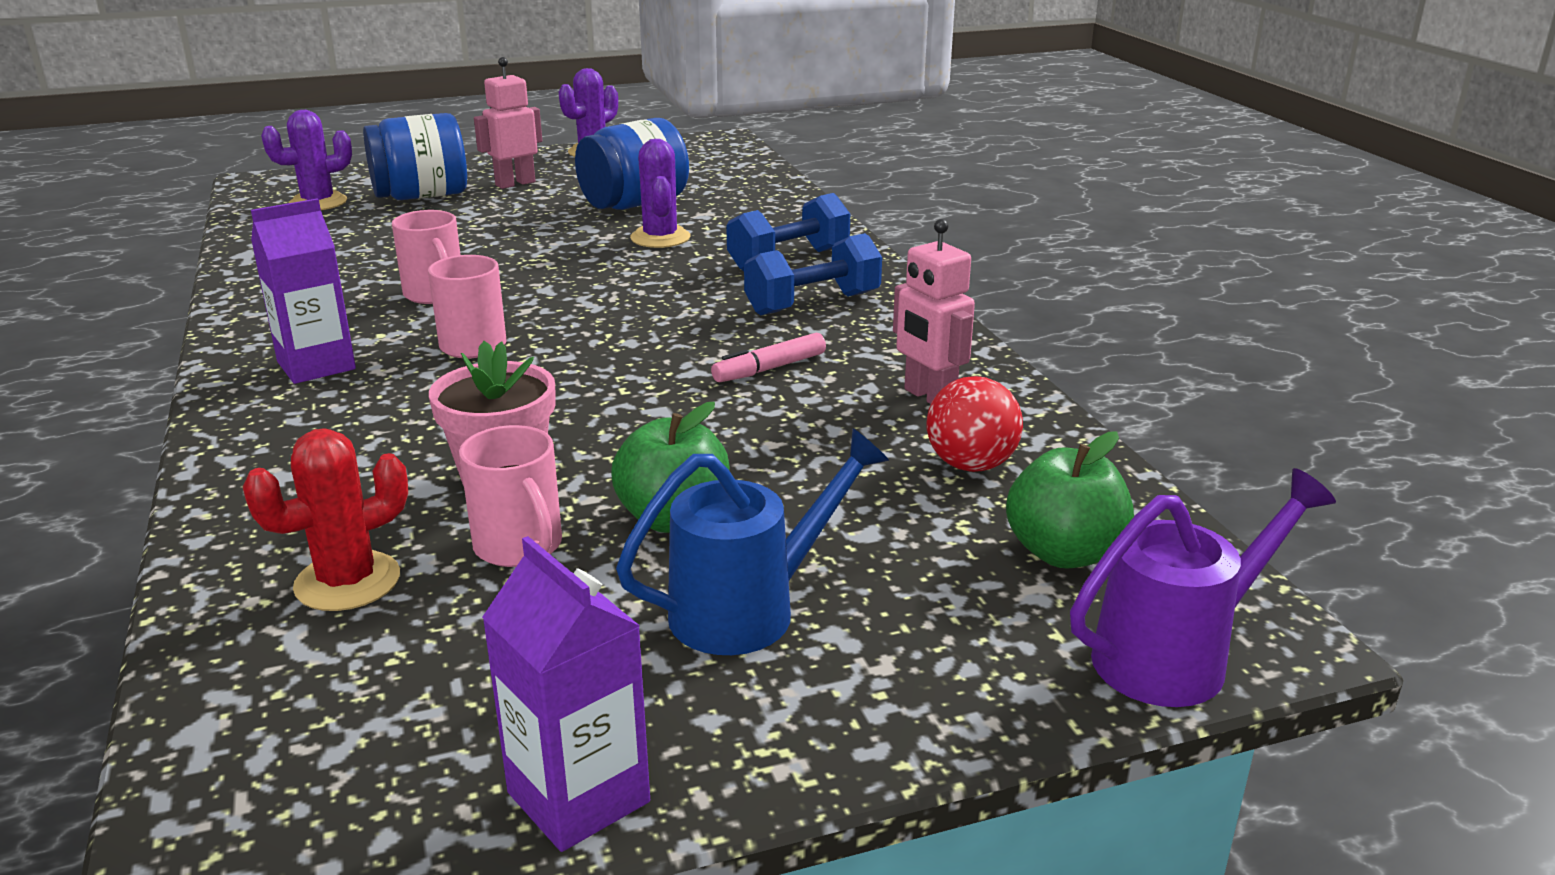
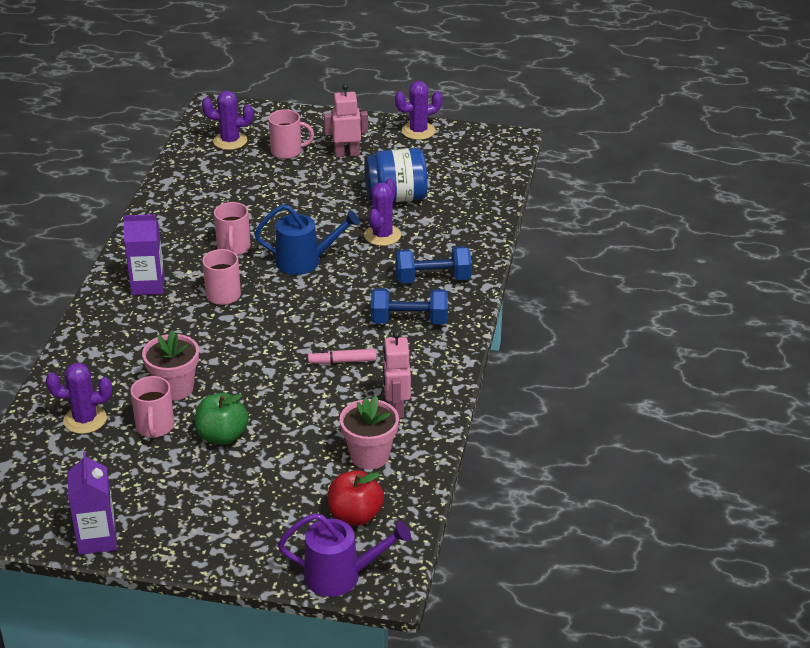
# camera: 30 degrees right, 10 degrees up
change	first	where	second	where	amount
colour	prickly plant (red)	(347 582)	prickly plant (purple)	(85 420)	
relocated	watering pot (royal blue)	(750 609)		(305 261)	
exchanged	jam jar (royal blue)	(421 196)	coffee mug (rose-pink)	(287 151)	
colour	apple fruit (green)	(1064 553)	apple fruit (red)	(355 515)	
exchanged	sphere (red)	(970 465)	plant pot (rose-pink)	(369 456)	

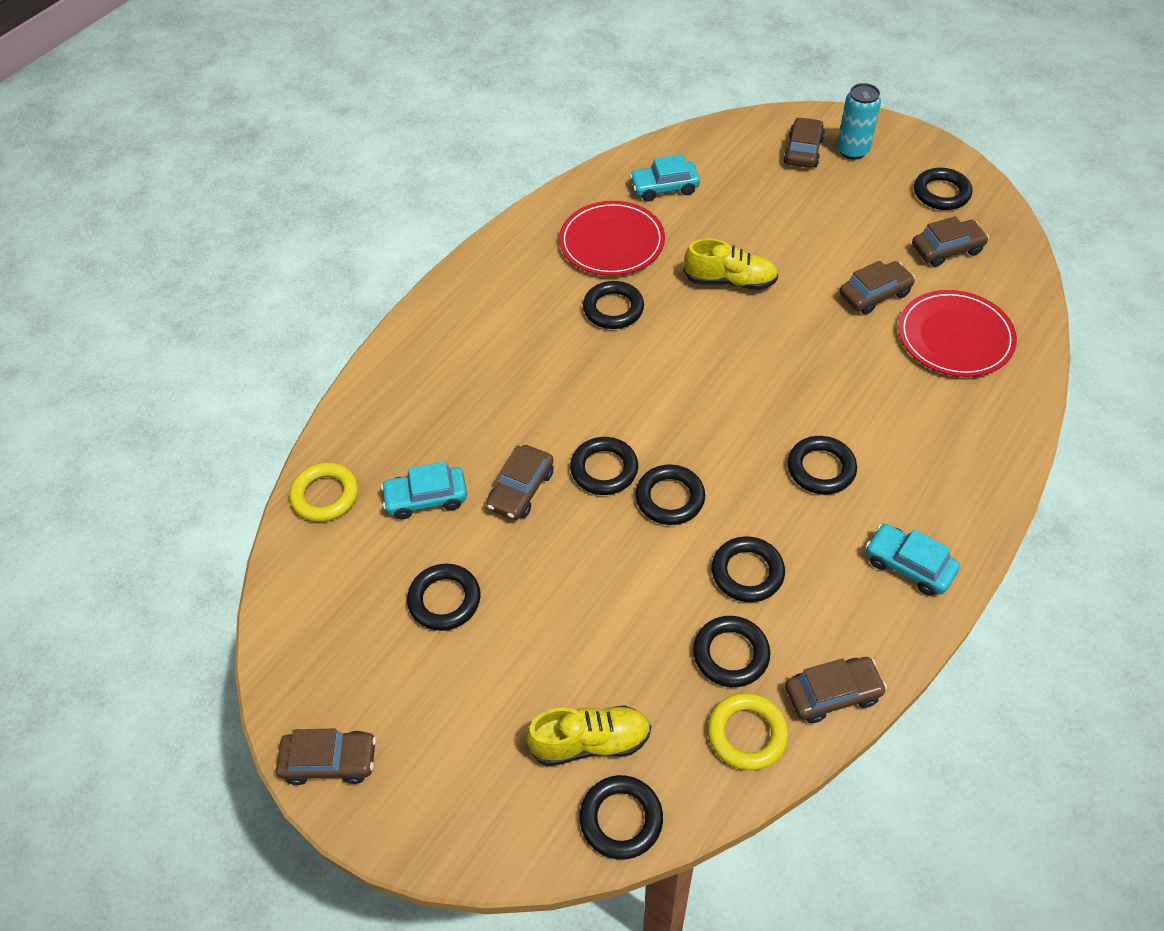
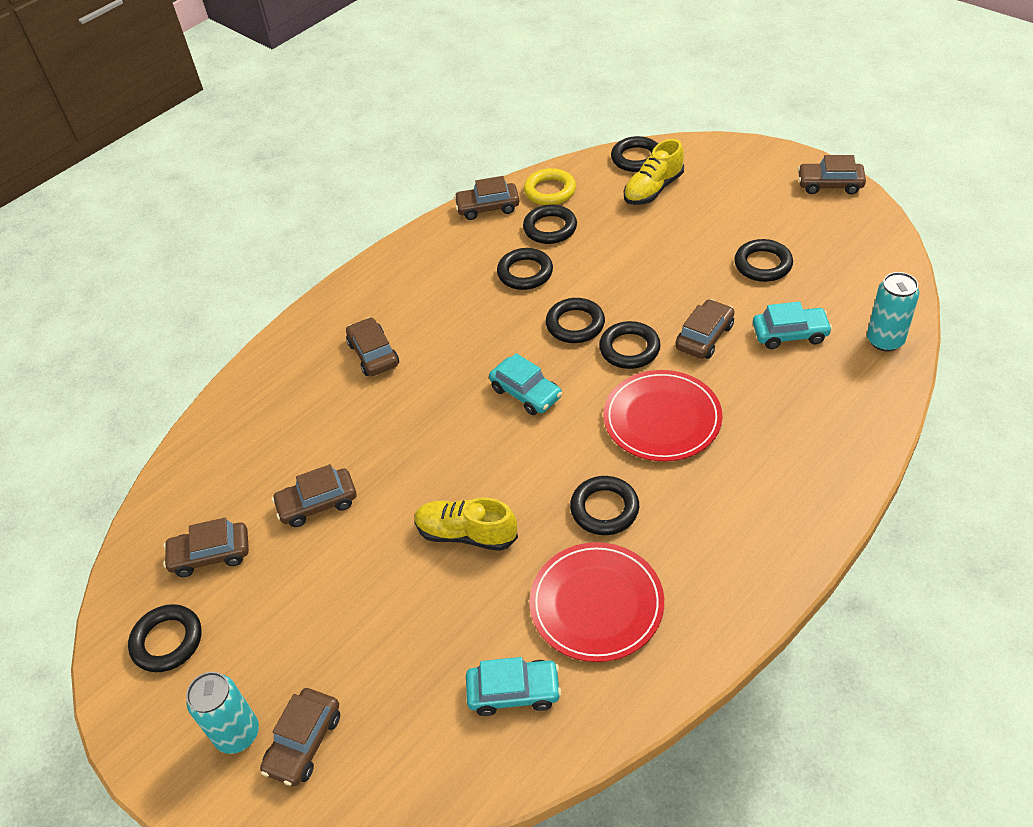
# camera: 170 degrees left, 5 degrees down
change	first	where	second	where	amount
appeared			toy car (russet)	(373 354)	
relocated	toy car (turquoise)	(909 565)		(526 393)	
relocated	plate (red)	(955 337)		(662 419)	
spun	shoe (bright yellow)	(590 742)		(653 189)	45 degrees counterclockwise
exchanged	hoop (bright yellow)	(325 495)	soda can (turquoise)	(885 340)	
missing	hoop (jet-black)	(821 468)			

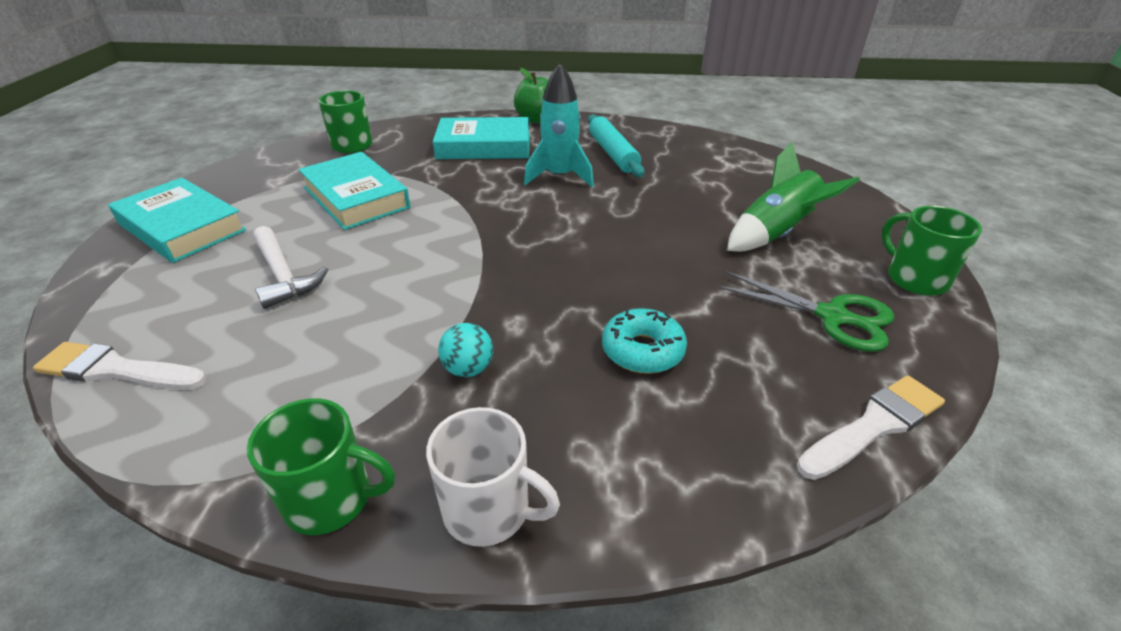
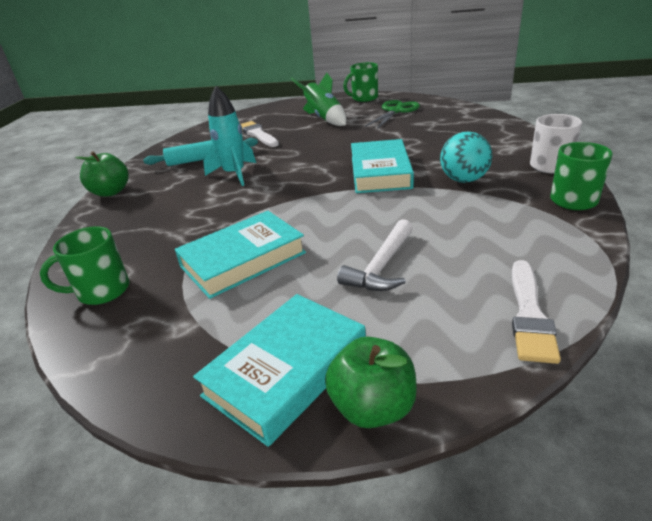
# camera: 85 degrees left, 5 degrees down
change	first	where	second	where	amount
relocated	paint brush (snow-white)	(873 425)		(257 134)	
appeared			apple fruit (green)	(373 407)	
spun	hammer (snow-white)	(283 276)		(381 266)	150 degrees clockwise
relocated	book (turquoise)	(484 146)		(380 172)	
size	sphere (turquoise)	(468 369)		(464 180)	x1.59
missing	donut (turquoise)	(642 350)			

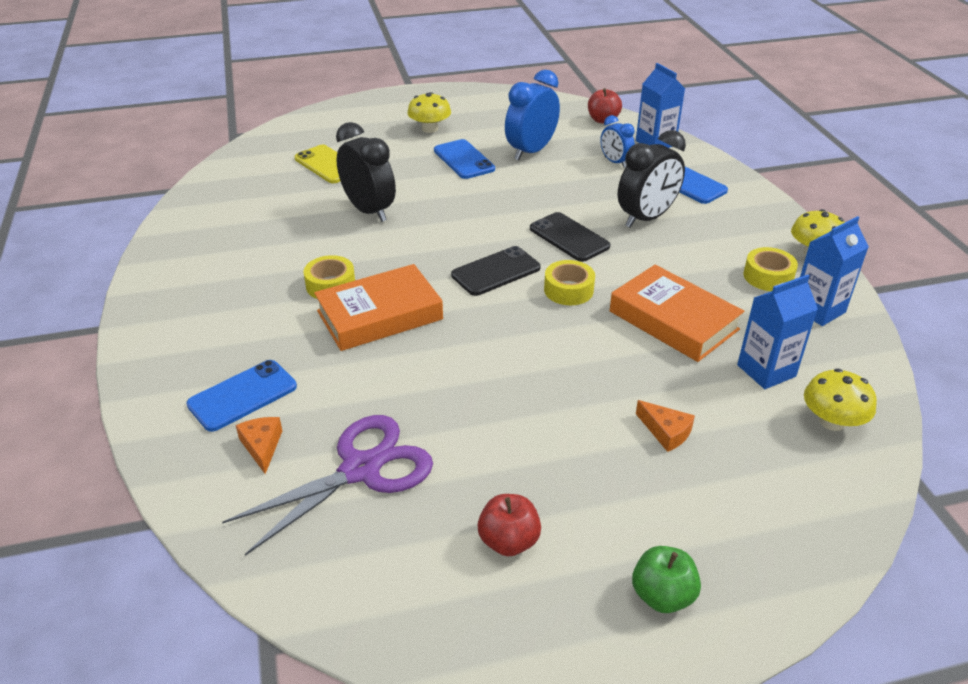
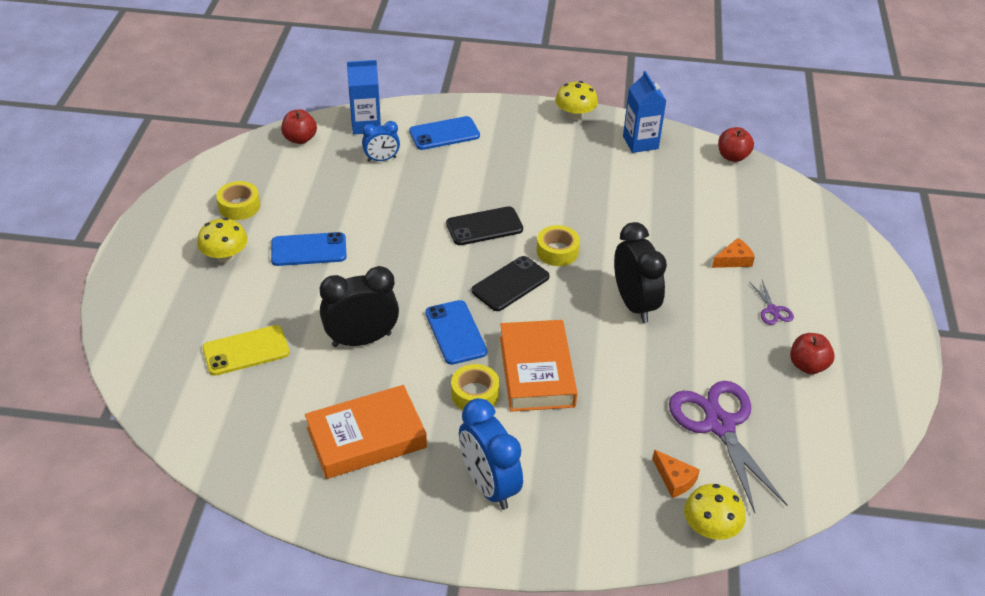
# camera: 70 degrees left, 5 degrees up
change	first	where	second	where	amount
relocated	tape (bright yellow)	(768 276)		(239 206)	
relocated	book (bright orange)	(673 320)		(366 438)	
relocated	smartphone (royal blue)	(242 396)		(455 332)	
relocated	bedside clock (royal blue)	(531 151)		(489 486)	
spun	smartphone (jet-black)	(496 272)		(510 284)	60 degrees clockwise
relocated	bedside clock (jet-black)	(646 218)		(634 304)	
spun	cheese (bright orange)	(262 446)		(674 479)	135 degrees counterclockwise
relocated	toadstool (bright yellow)	(832 421)		(710 527)	
appeared			apple fruit (red)	(732 156)	
appeared			scissors (purple)	(772 310)	
missing	apple fruit (green)	(662 596)			
missing	carton (royal blue)	(766 371)			

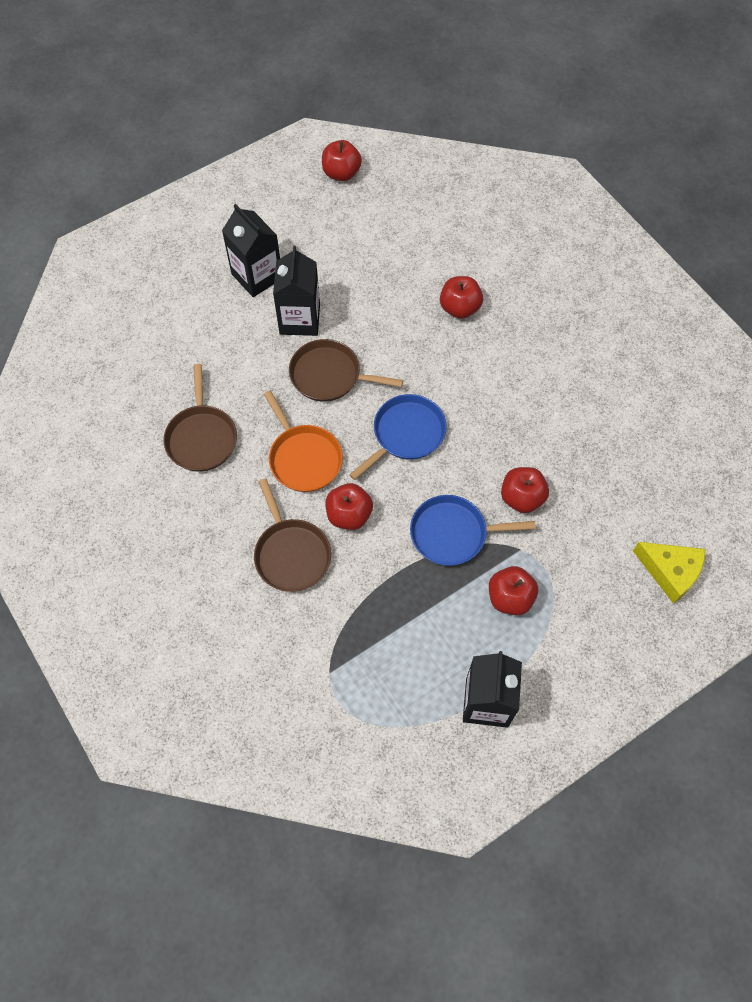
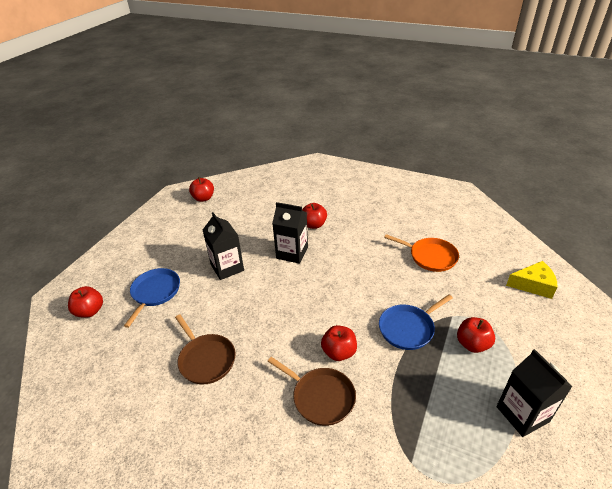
# camera: 30 degrees left, 25 degrees down
change	first	where	second	where	amount
relocated	apple fruit (red)	(521 498)		(90 311)	
relocated	skillet (royal blue)	(406 434)		(155 292)	
relocated	carton (jet-black)	(257 276)		(292 253)	
relocated	skillet (bright orange)	(304 458)		(430 257)	
missing	skillet (russet)	(329 375)			

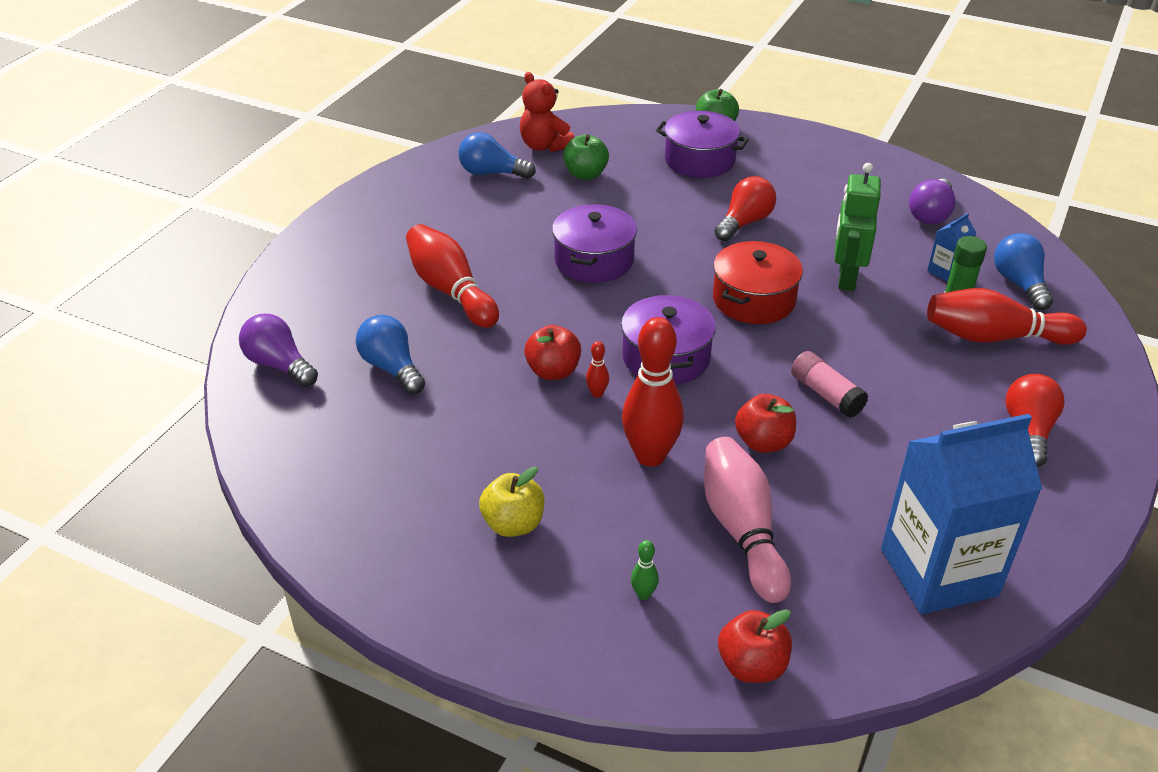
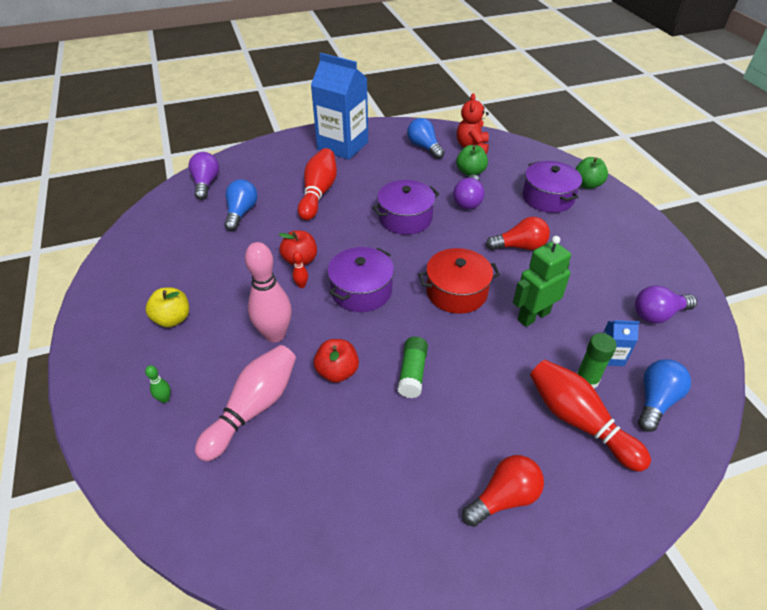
# camera: 45 degrees right, 5 degrees up
change	first	where	second	where	amount
colour	bowling pin (red)	(650 456)	bowling pin (rose-pink)	(275 334)	
relocated	carton (royal blue)	(939 572)		(343 146)	
colour	glue (rose-pink)	(826 394)	glue (green)	(412 373)	
appeared			lightbulb (purple)	(468 201)	
missing	apple fruit (red)	(752 666)			

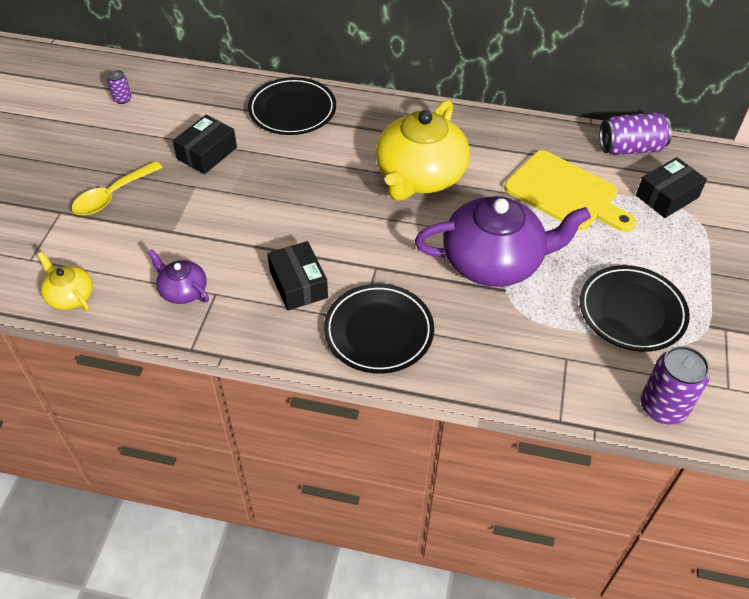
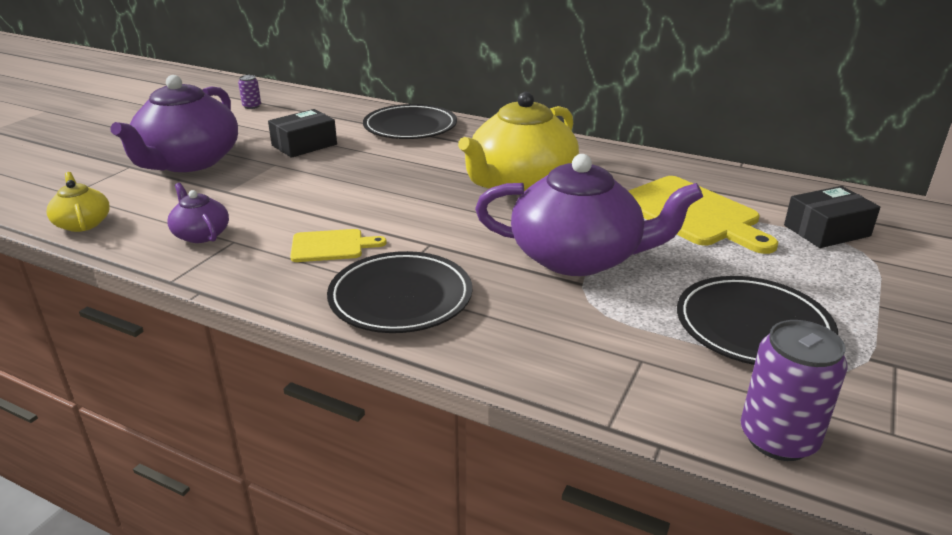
# camera: 15 degrees right, 20 degrees down
change	first	where	second	where	amount
exchanged	spoon (bright yellow)	(112 196)	china teapot (purple)	(189 162)	
exchanged	box (jet-black)	(298 284)	bread board (bright yellow)	(331 246)	
missing	soda can (purple)	(630 148)			

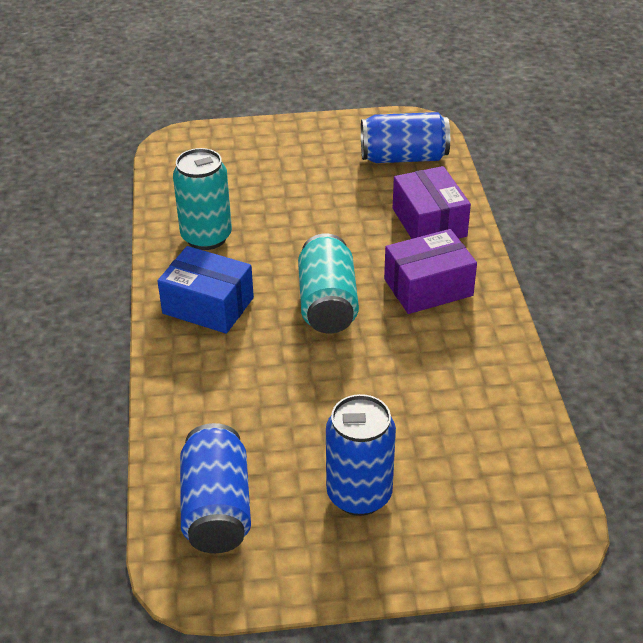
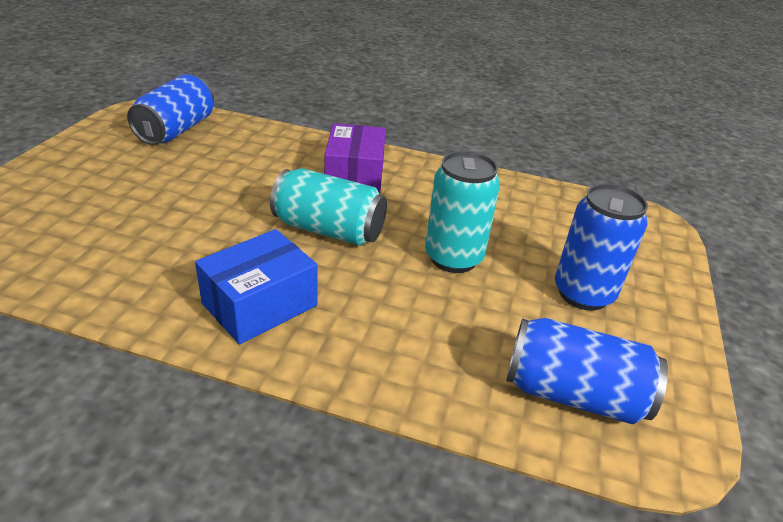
# camera: 70 degrees left, 5 degrees down
change	first	where	second	where	amount
relocated	soda can (turquoise)	(206 237)		(453 258)	
missing	box (purple)	(429 222)			

